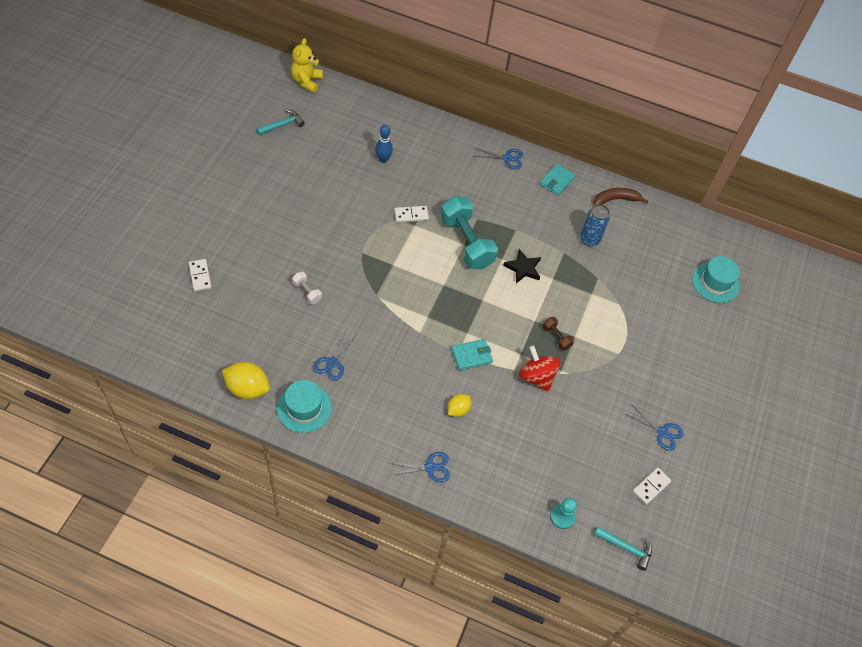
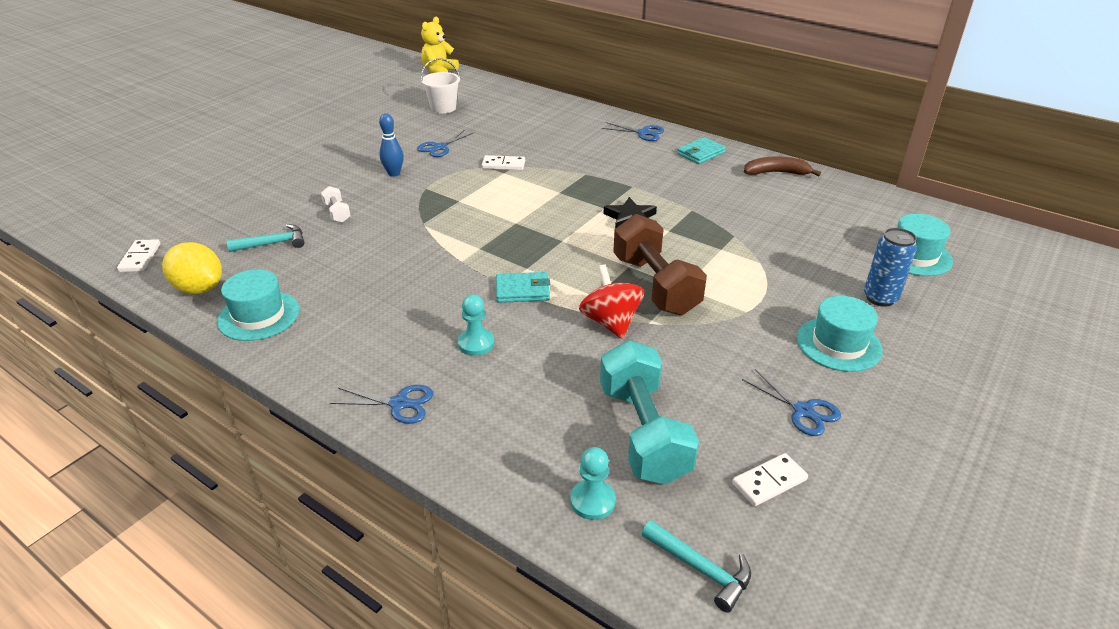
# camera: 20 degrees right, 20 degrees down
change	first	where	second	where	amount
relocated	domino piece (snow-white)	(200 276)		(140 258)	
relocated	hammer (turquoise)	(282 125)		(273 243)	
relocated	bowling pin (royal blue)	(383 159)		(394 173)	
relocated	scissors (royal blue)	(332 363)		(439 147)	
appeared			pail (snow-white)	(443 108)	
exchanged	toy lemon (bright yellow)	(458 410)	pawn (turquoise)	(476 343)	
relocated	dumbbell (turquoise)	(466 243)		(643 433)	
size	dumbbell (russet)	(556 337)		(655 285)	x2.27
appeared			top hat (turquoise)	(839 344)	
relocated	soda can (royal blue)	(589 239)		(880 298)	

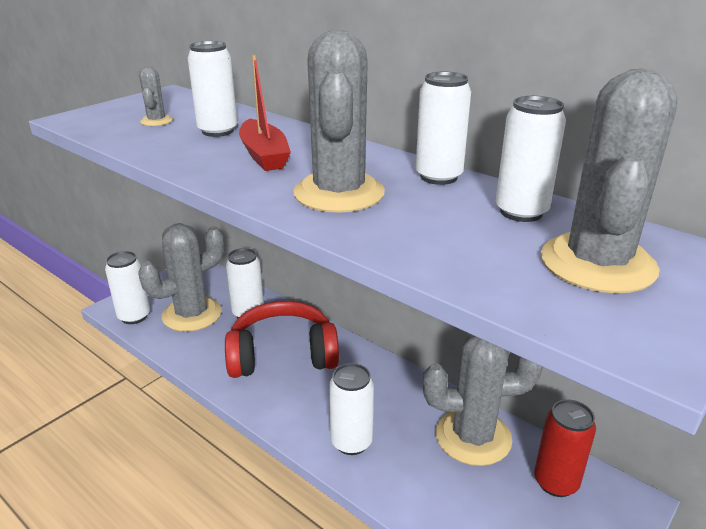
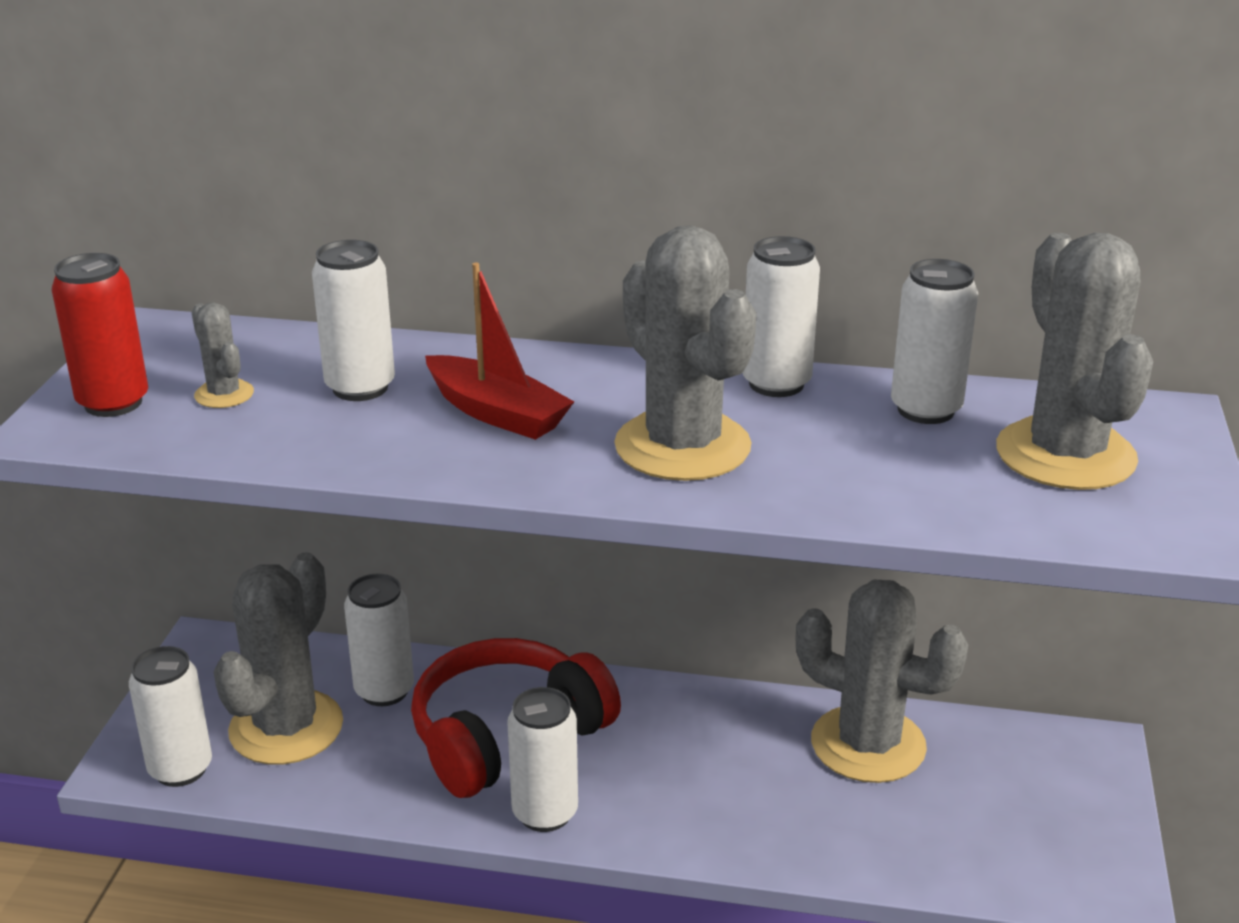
# camera: 30 degrees left, 0 degrees up
change	first	where	second	where	amount
relocated	soda can (red)	(556 482)		(113 403)	
relocated	soda can (snow-white)	(351 442)		(545 813)	
spun	prickly plant (grey)	(473 437)		(868 744)	60 degrees clockwise

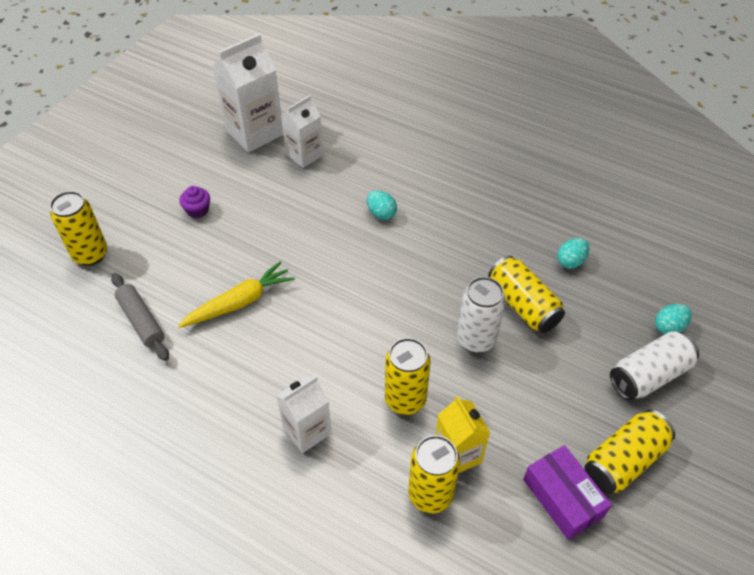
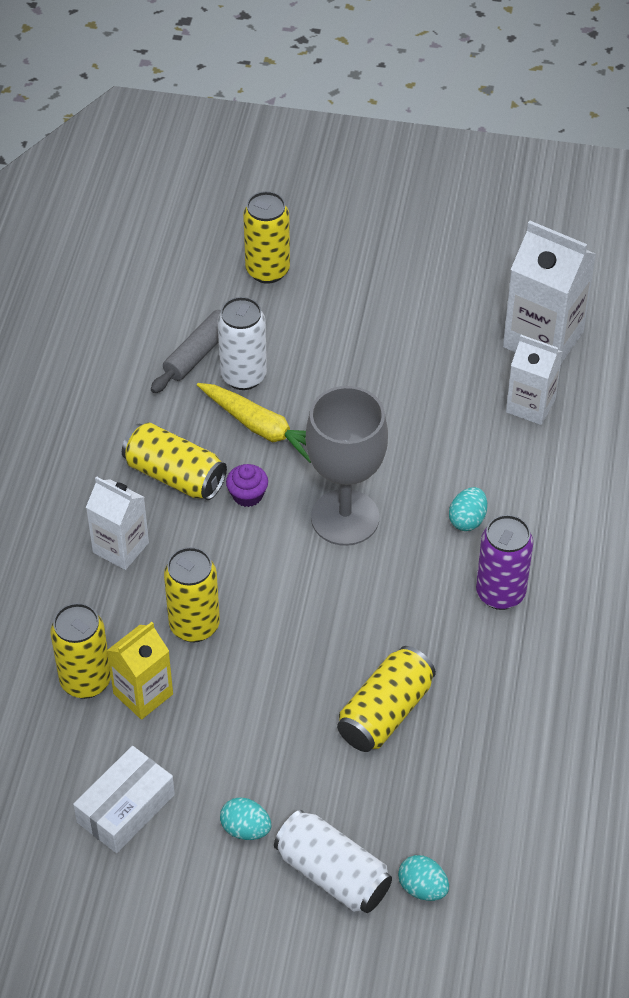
# camera: 70 degrees right, 0 degrees up
change	first	where	second	where	amount
colour	box (purple)	(563 498)	box (snow-white)	(126 808)	
relocated	soda can (bright yellow)	(623 460)		(175 475)	
relocated	soda can (snow-white)	(476 339)		(243 376)	
relocated	egg shape (turquoise)	(570 261)		(245 829)	
relocated	fairy cake (purple)	(197 210)		(247 495)	
appeared			wine glass (grey)	(345 517)	
appeared			soda can (purple)	(500 593)	

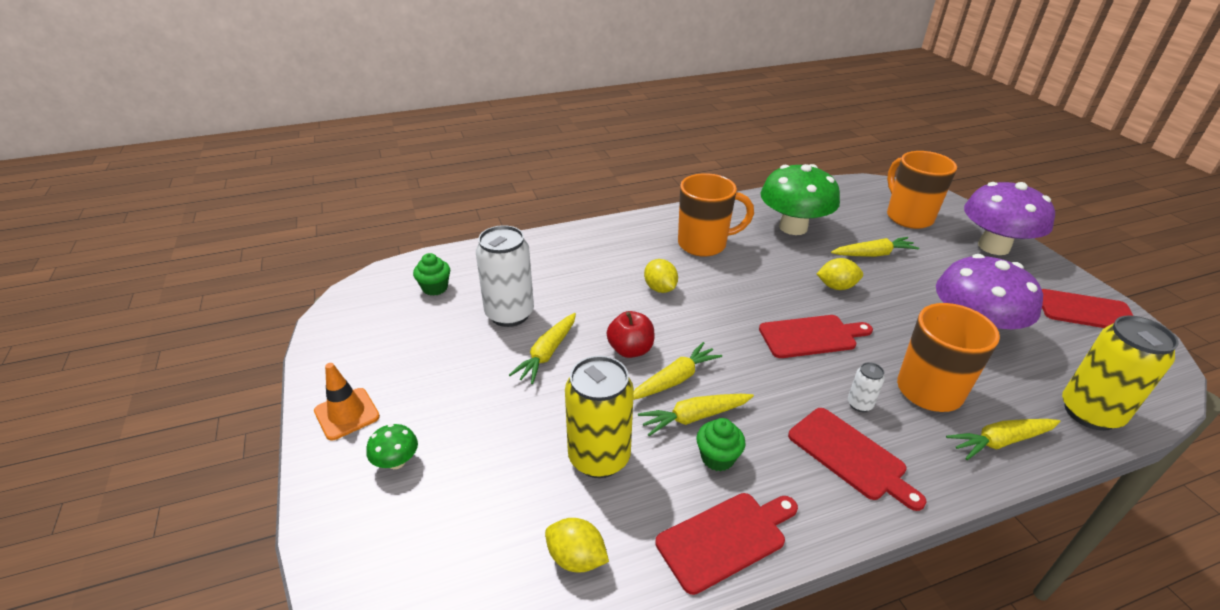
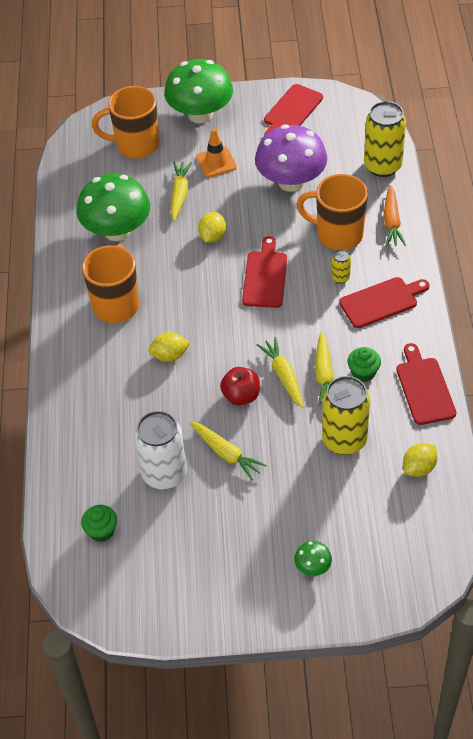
# camera: 70 degrees left, 15 degrees up
change	first	where	second	where	amount
colour	toadstool (purple)	(993 246)	toadstool (green)	(200 114)	
relocated	safety cone (bright orange)	(347 414)		(216 162)	
colour	soda can (snow-white)	(859 404)	soda can (bright yellow)	(340 277)	
colour	carrot (bright yellow)	(1000 441)	carrot (bright orange)	(392 221)	

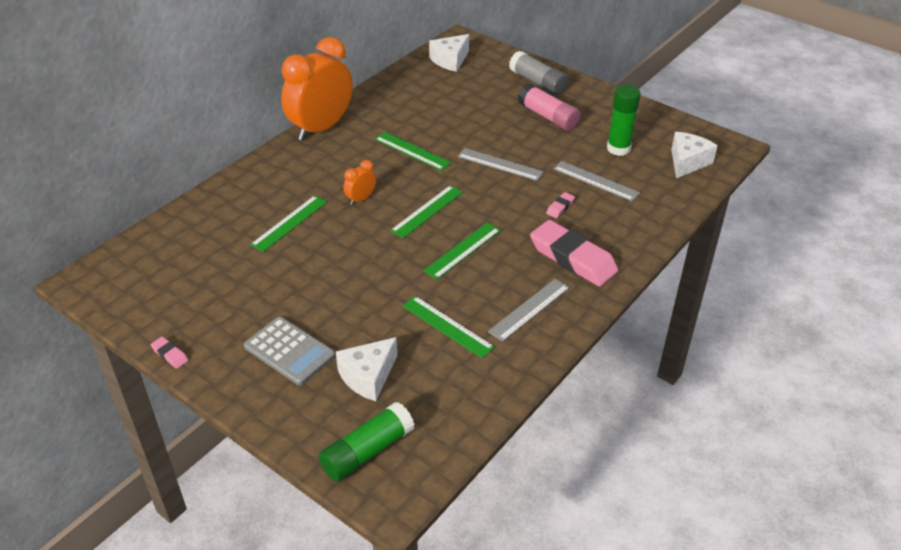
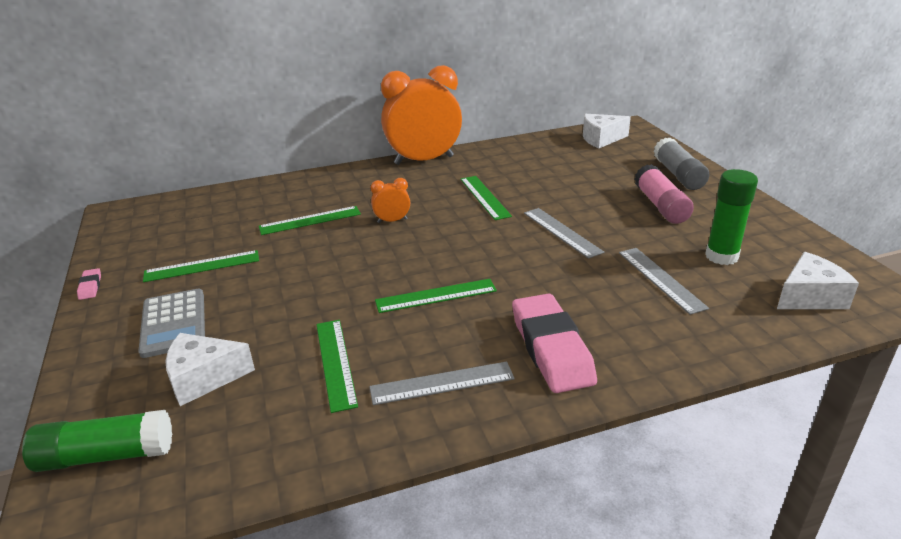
# camera: 35 degrees right, 10 degrees down
change	first	where	second	where	amount
relocated	measuring stick (green)	(427 211)		(202 266)	
missing	pencil eraser (rose-pink)	(560 207)			

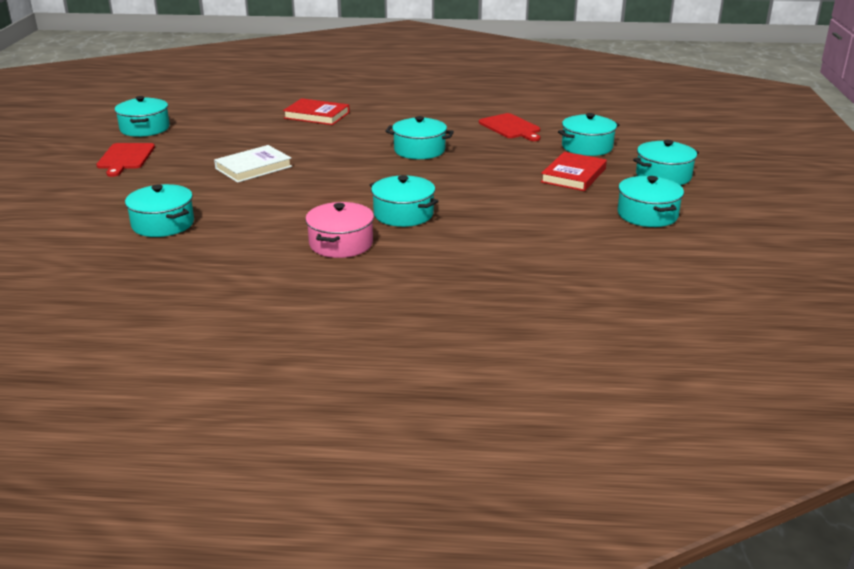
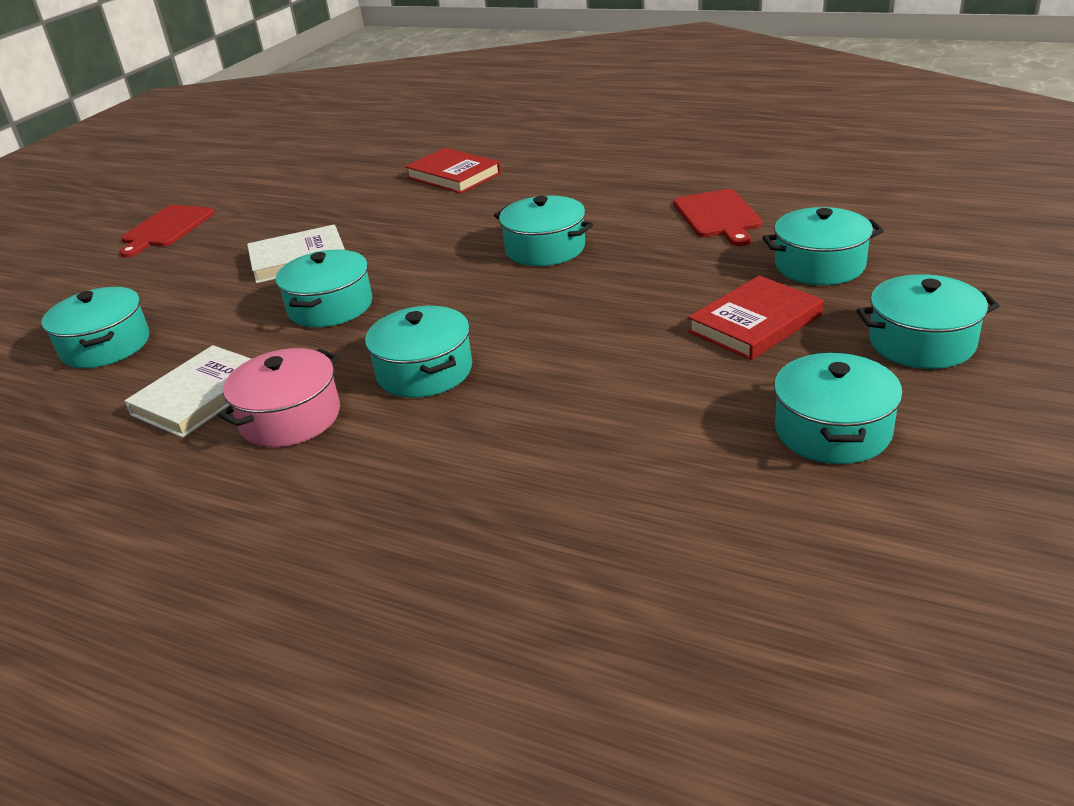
# camera: 25 degrees right, 5 degrees up
change	first	where	second	where	amount
appeared			book (snow-white)	(201 396)	
relocated	stockpot (turquoise)	(145 128)		(330 307)	

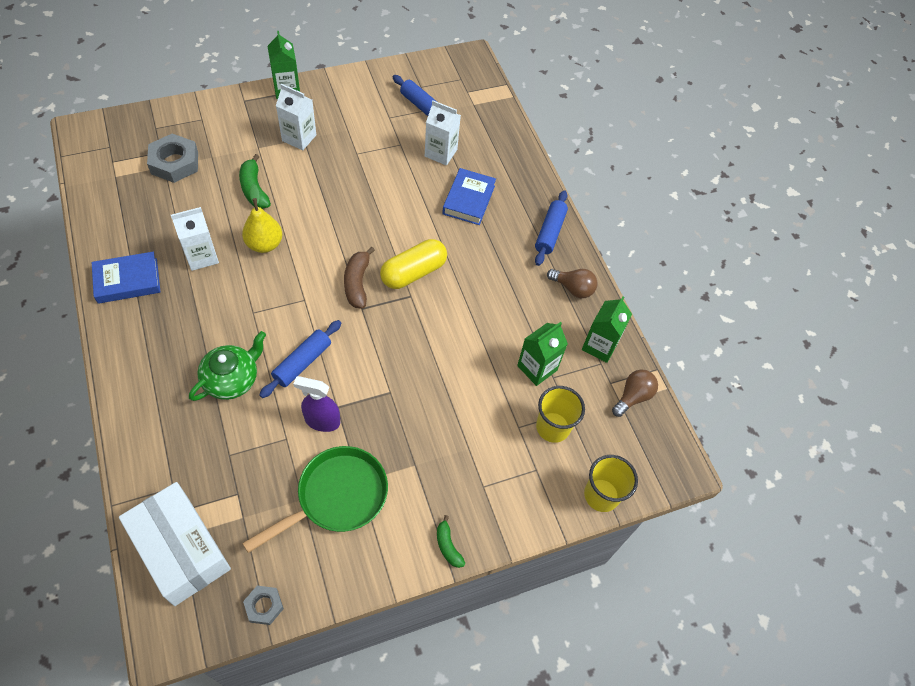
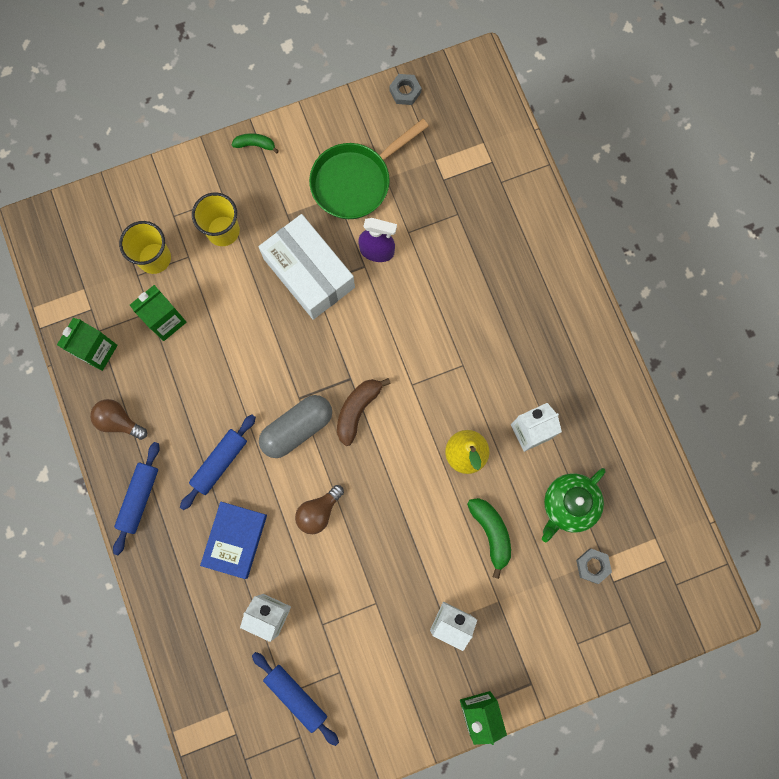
# camera: 175 degrees left, 20 degrees up
change	first	where	second	where	amount
relocated	dough roller (royal blue)	(302 363)		(220 462)	
relocated	cup (bright yellow)	(601 495)		(223 231)	
spun	banana fruit (green)	(448 546)		(255 145)	60 degrees counterclockwise
relocated	box (snow-white)	(180 549)		(309 273)	
colour	pill (bright yellow)	(413 272)	pill (grey)	(297 428)	
relocated	lightbulb (russet)	(633 397)		(318 512)	
spun	banana fruit (russet)	(357 283)		(357 410)	150 degrees counterclockwise
relocated	china teapot (green)	(232 379)		(569 505)	
size	hex nut (grey)	(174 163)		(592 566)	x0.56
missing	book (royal blue)	(127 281)			

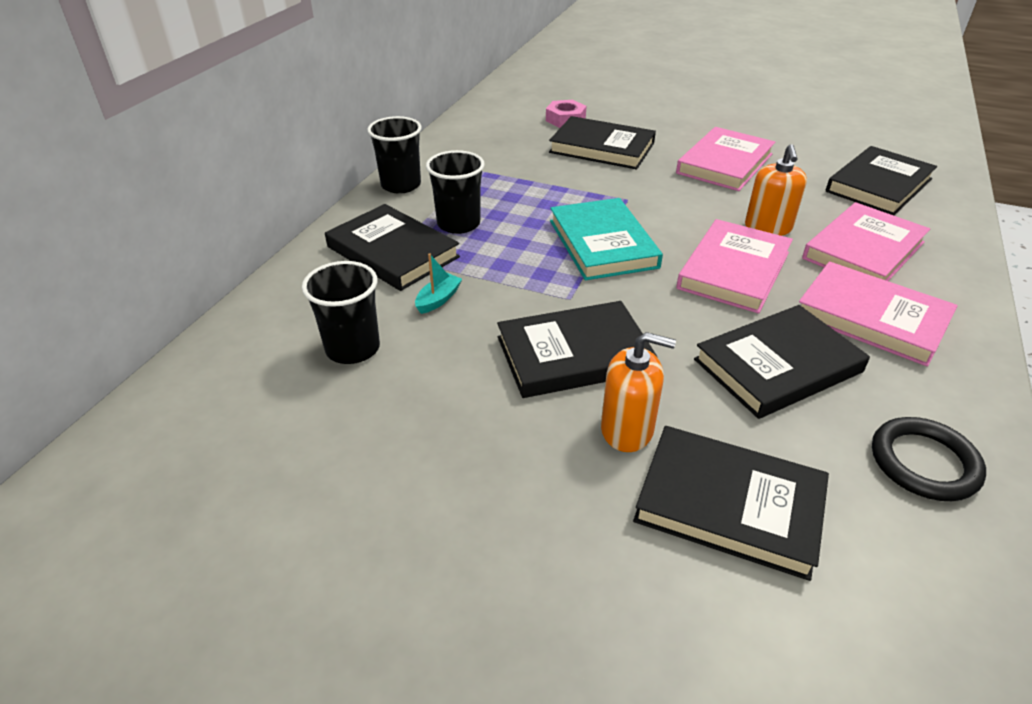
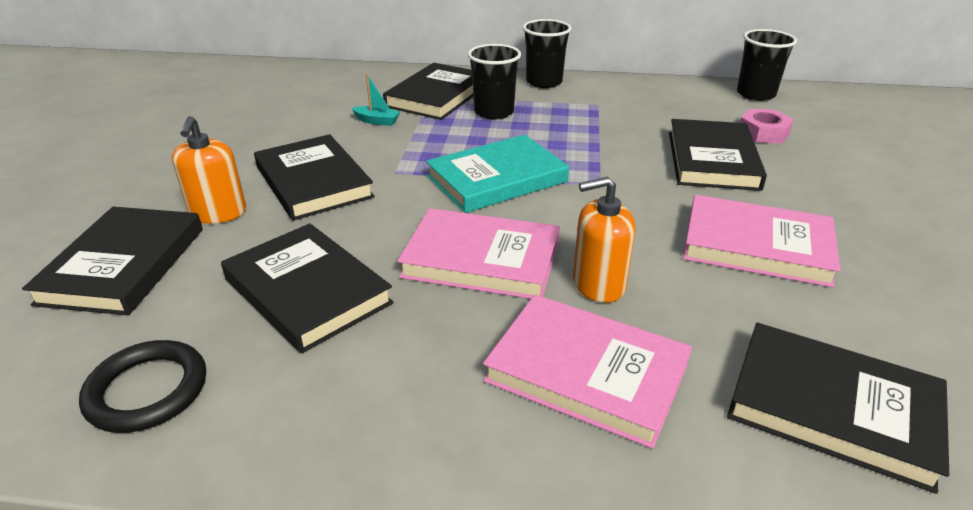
# camera: 75 degrees right, 5 degrees down
change	first	where	second	where	amount
relocated	cup (jet-black)	(353 348)		(755 94)	
missing	book (rose-pink)	(871 317)			

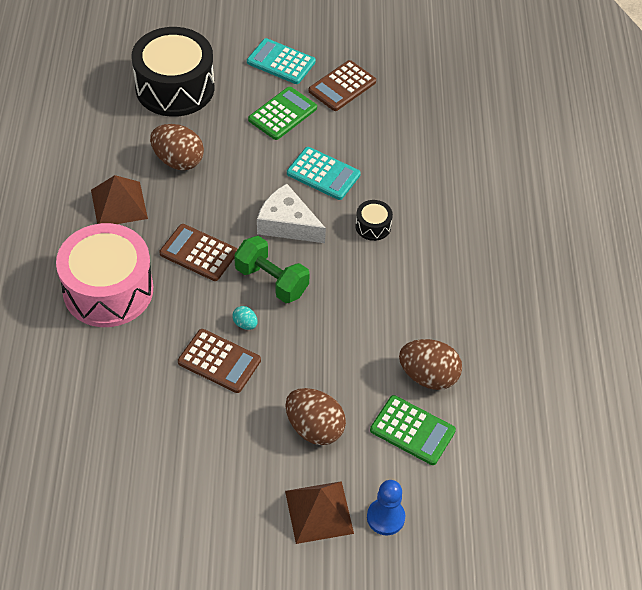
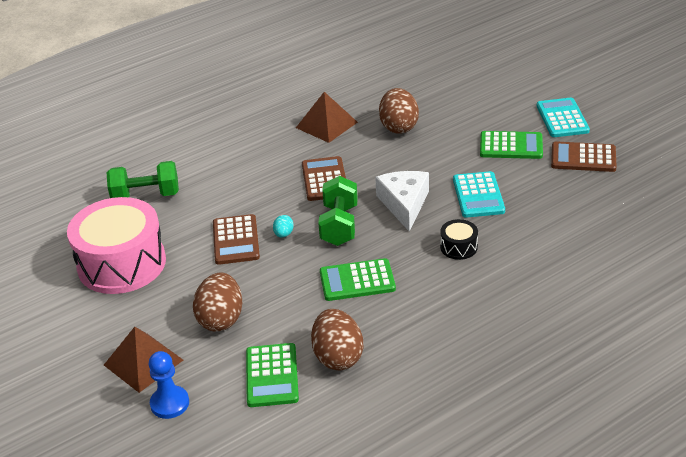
# camera: 60 degrees right, 15 degrees down
change	first	where	second	where	amount
relocated	toy drum (rose-pink)	(108 290)		(122 264)	
appeared			dumbbell (green)	(146 196)	
appeared			pocket calculator (green)	(357 281)	
missing	toy drum (jet-black)	(175 88)			

